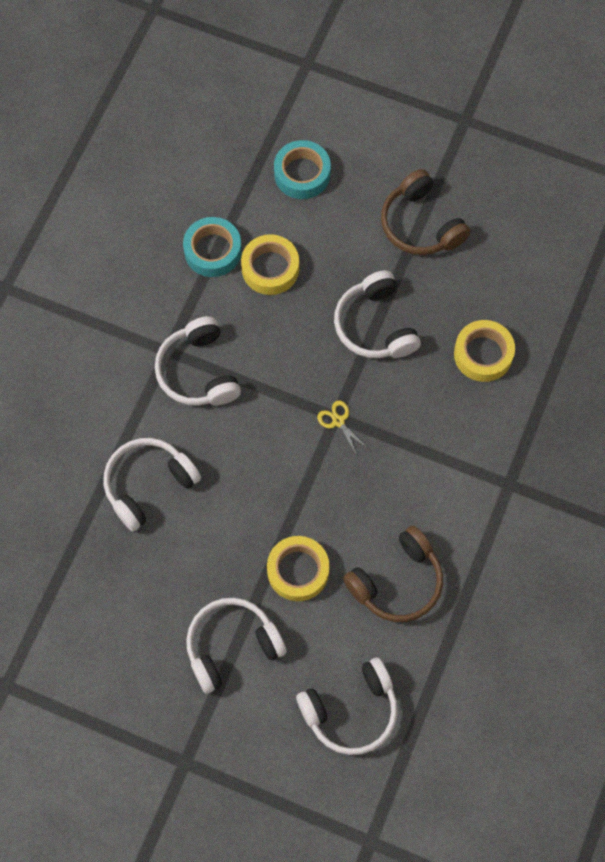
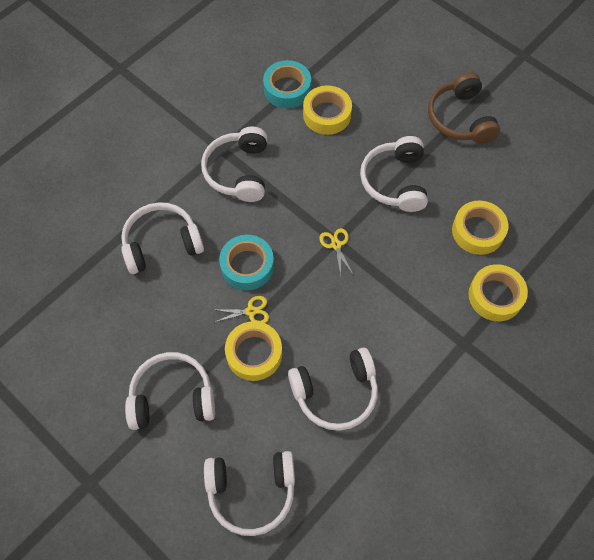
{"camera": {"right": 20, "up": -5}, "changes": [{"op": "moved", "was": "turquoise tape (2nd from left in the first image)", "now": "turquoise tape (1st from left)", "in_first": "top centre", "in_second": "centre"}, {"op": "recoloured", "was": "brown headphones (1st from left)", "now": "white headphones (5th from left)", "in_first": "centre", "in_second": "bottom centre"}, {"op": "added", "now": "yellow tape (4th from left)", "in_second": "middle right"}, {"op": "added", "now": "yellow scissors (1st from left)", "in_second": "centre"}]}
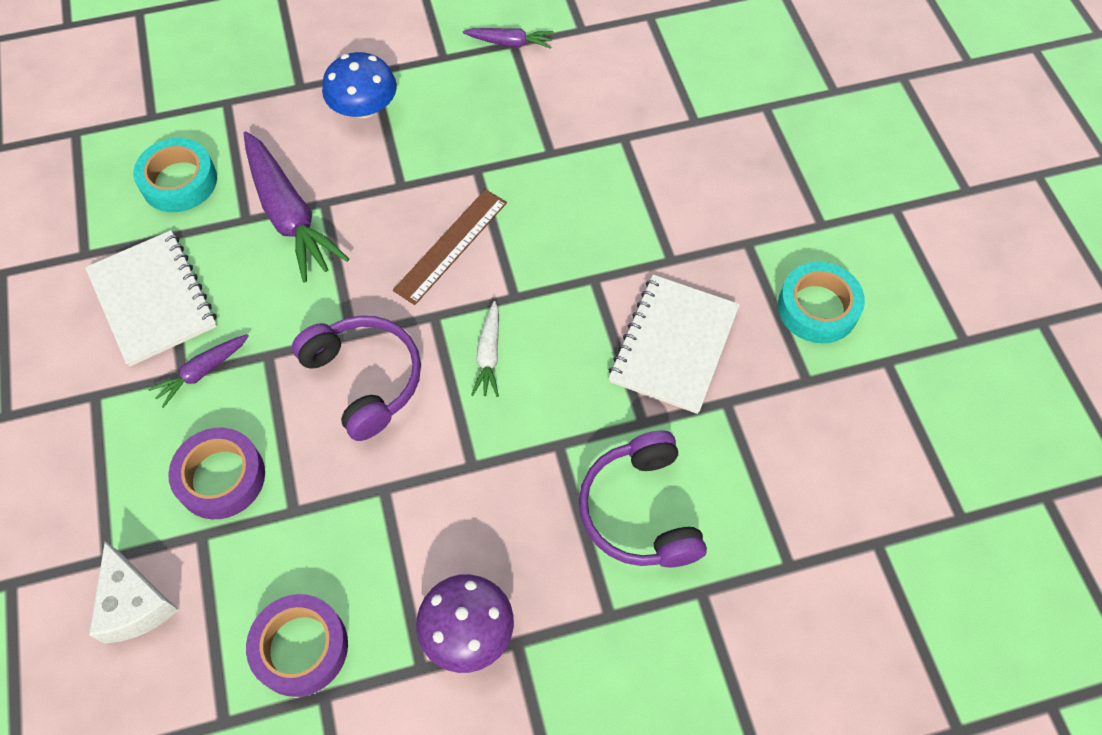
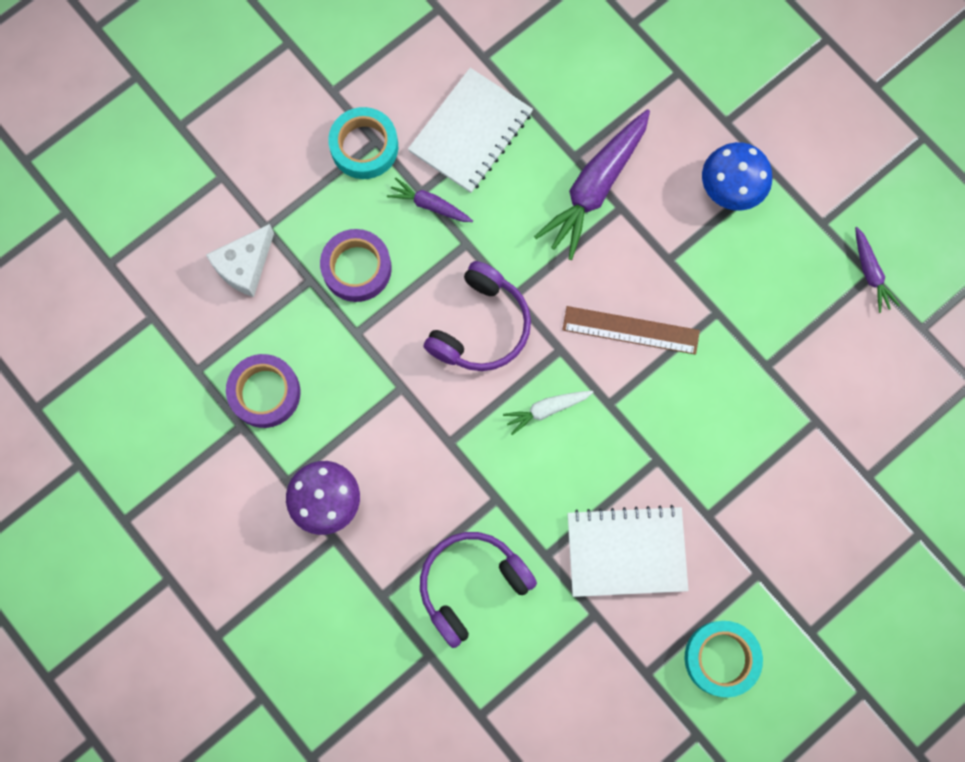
{"camera": {"right": 65, "up": 15}, "changes": [{"op": "moved", "was": "turquoise tape (1st from left)", "in_first": "top left", "in_second": "top centre"}]}
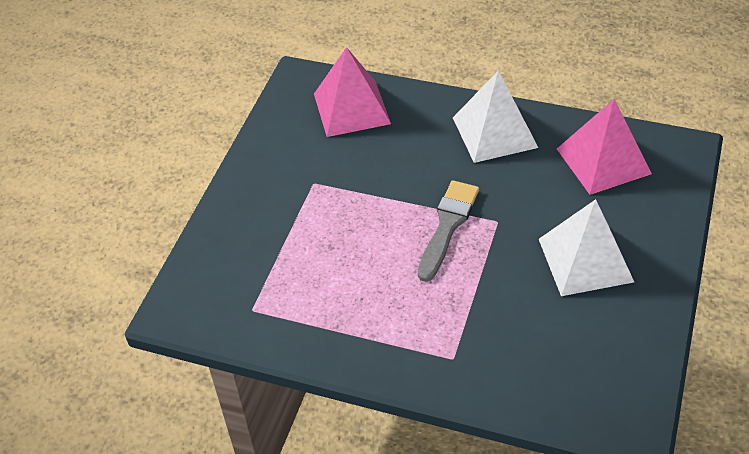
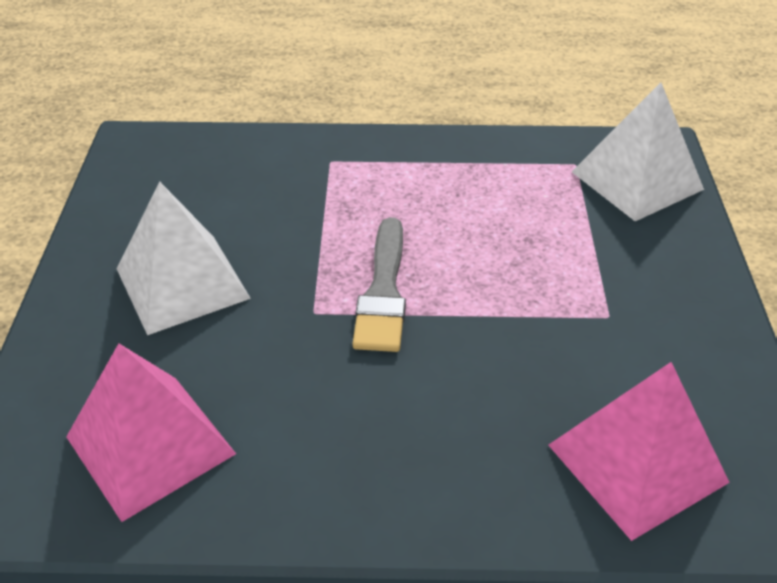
{"camera": {"right": 160, "up": -5}, "changes": [{"op": "moved", "was": "white pyramid (1st from left in the first image)", "now": "white pyramid (2nd from left)", "in_first": "top centre", "in_second": "top right"}]}
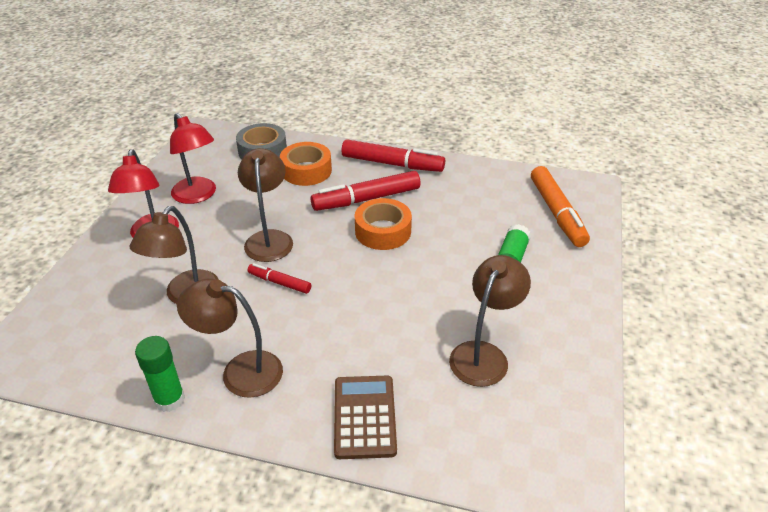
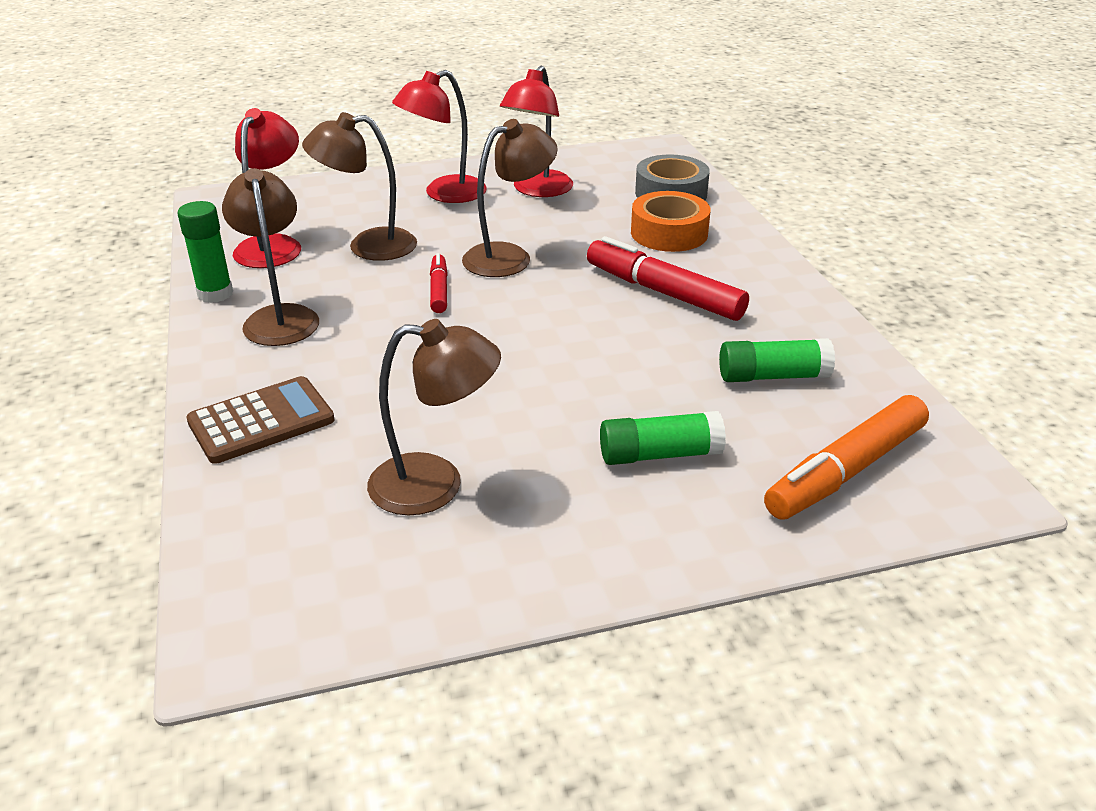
{"camera": {"right": 60, "up": -5}, "changes": [{"op": "removed", "was": "red marker (3rd from left)", "in_first": "top centre"}, {"op": "removed", "was": "orange tape (2nd from left)", "in_first": "centre"}, {"op": "added", "now": "red lamp (1st from left)", "in_second": "top left"}, {"op": "added", "now": "green glue stick (3rd from left)", "in_second": "middle right"}]}
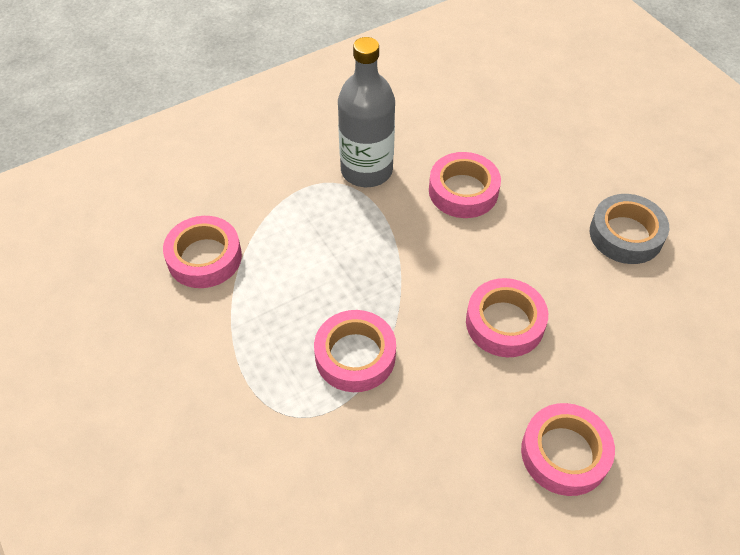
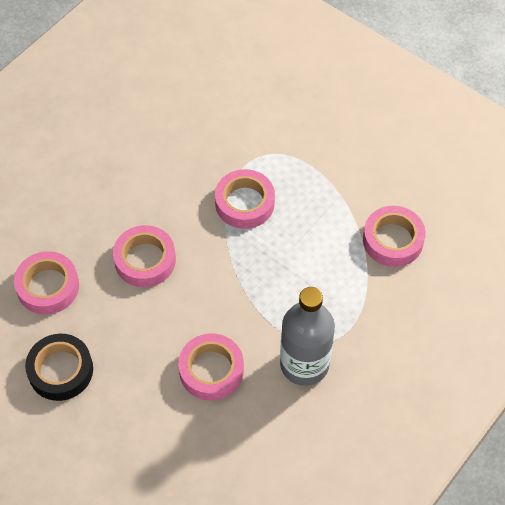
{"camera": {"right": 160, "up": 5}, "changes": [{"op": "recoloured", "was": "grey tape", "now": "black tape", "in_first": "middle right", "in_second": "bottom left"}, {"op": "moved", "was": "pink tape (5th from left in the first image)", "now": "pink tape (1st from left)", "in_first": "bottom right", "in_second": "middle left"}]}
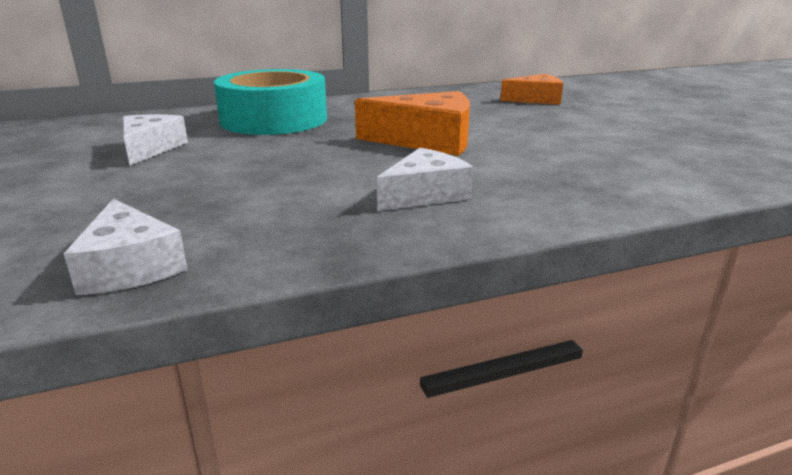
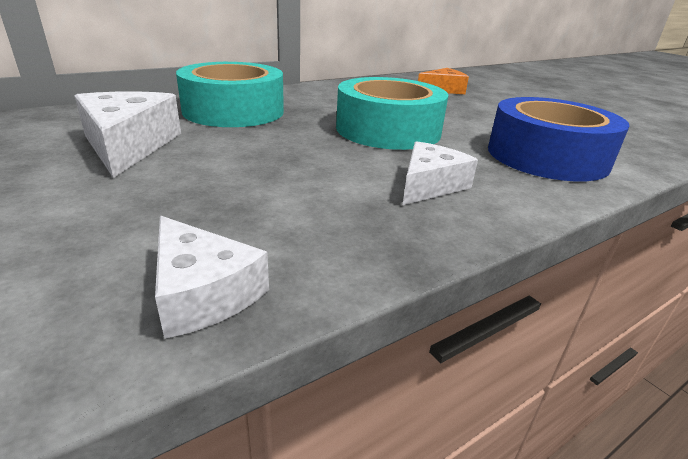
{"camera": {"right": -15, "up": 5}, "changes": [{"op": "replaced", "was": "orange cheese (1st from left)", "now": "turquoise tape (2nd from left)", "in_first": "top centre", "in_second": "top centre"}, {"op": "resized", "was": "white cheese (2nd from left in the first image)", "in_first": "top left", "in_second": "top left", "ratio": 1.51}, {"op": "added", "now": "blue tape", "in_second": "top right"}]}
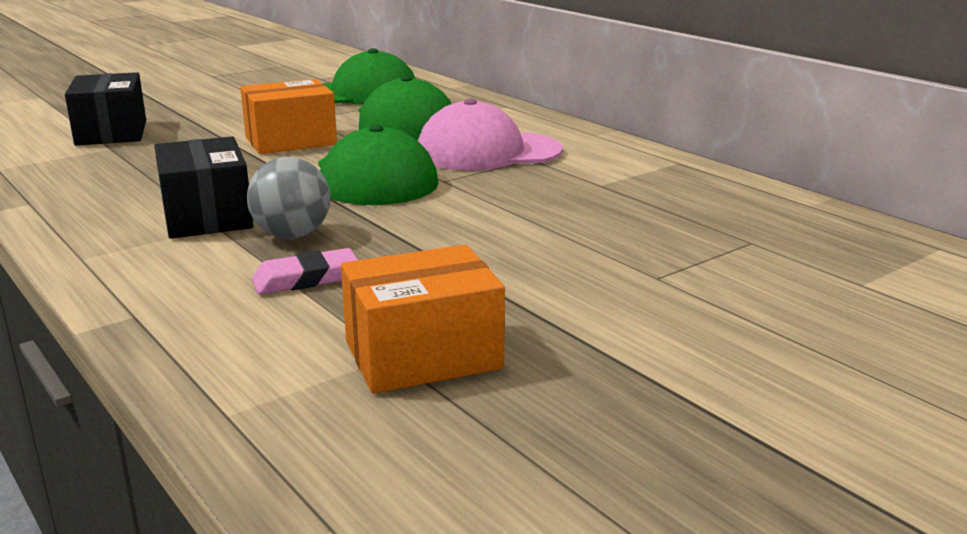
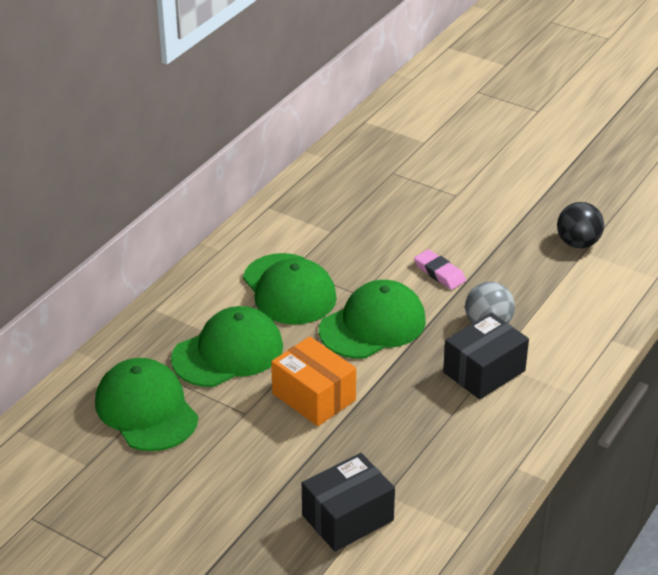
{"camera": {"right": -110, "up": 15}, "changes": [{"op": "recoloured", "was": "pink cap", "now": "green cap (3rd from left)", "in_first": "top centre", "in_second": "centre"}, {"op": "replaced", "was": "orange box (2nd from left)", "now": "black ball", "in_first": "centre", "in_second": "middle right"}, {"op": "moved", "was": "pink eraser", "in_first": "middle left", "in_second": "middle right"}]}
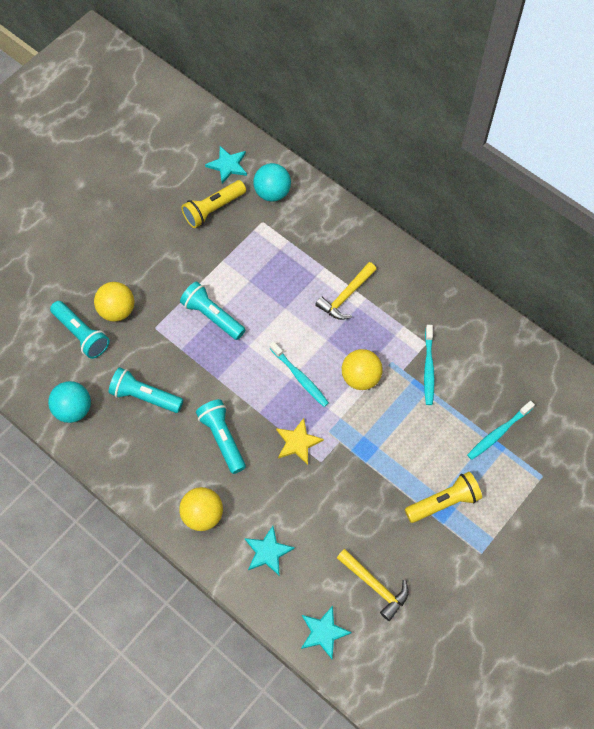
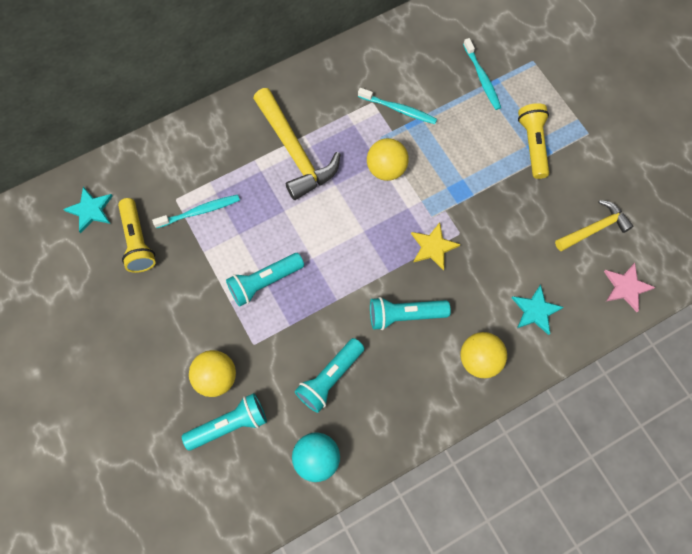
{"camera": {"right": -70, "up": 5}, "changes": [{"op": "removed", "was": "turquoise ball (2nd from left)", "in_first": "top centre"}, {"op": "resized", "was": "yellow hammer (1st from left)", "in_first": "centre", "in_second": "top centre", "ratio": 1.63}, {"op": "moved", "was": "turquoise toothbrush (1st from left)", "in_first": "centre", "in_second": "middle left"}, {"op": "recoloured", "was": "turquoise star (3rd from left)", "now": "pink star", "in_first": "bottom centre", "in_second": "middle right"}]}
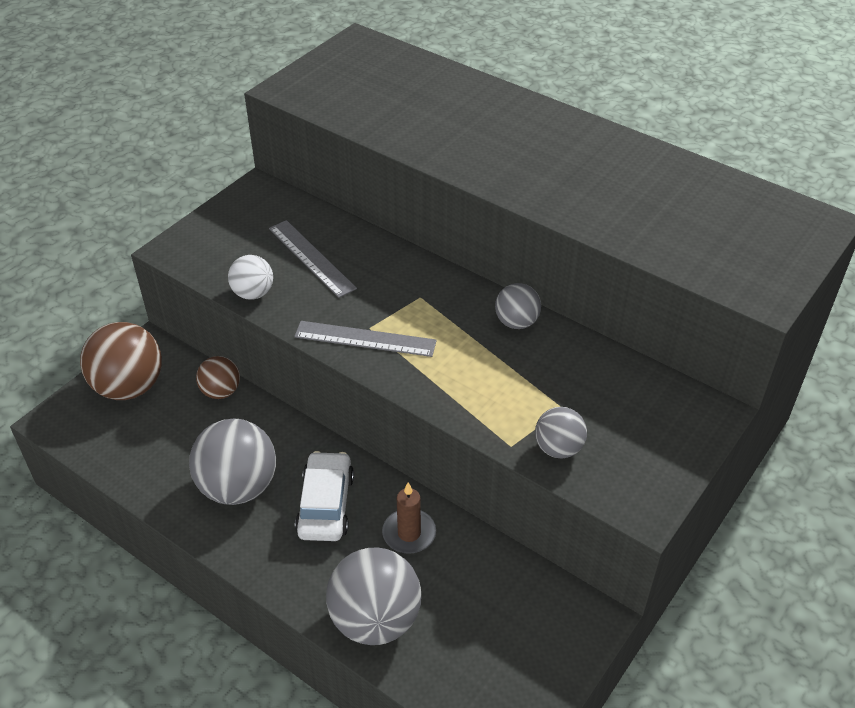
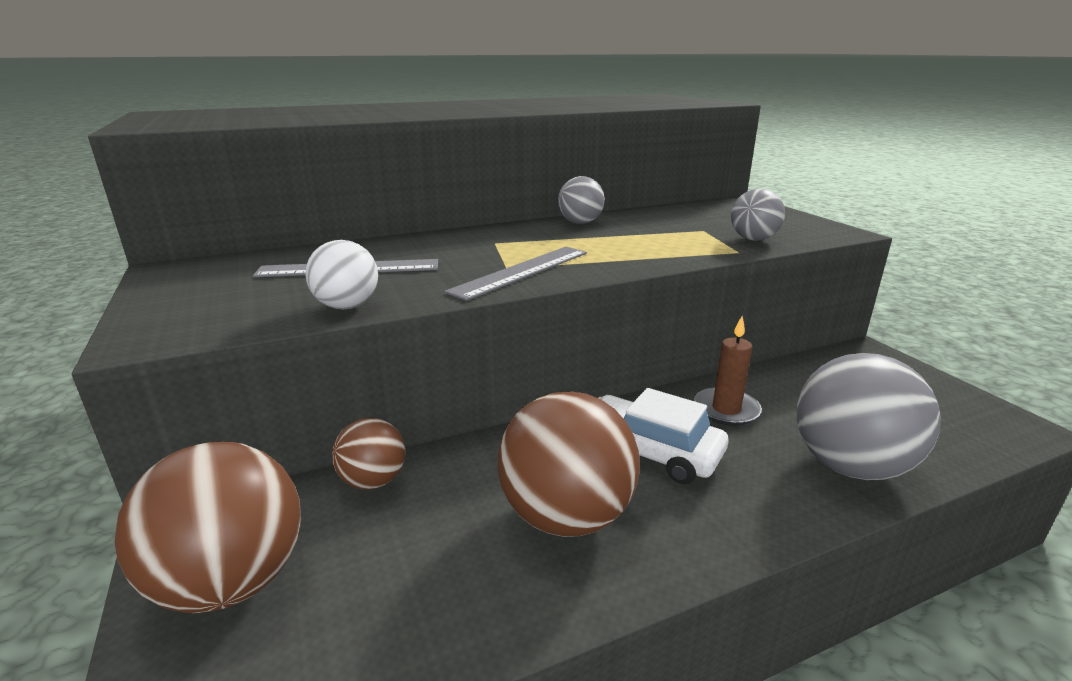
{"camera": {"right": -60, "up": -20}, "changes": [{"op": "recoloured", "was": "grey ball (1st from left)", "now": "brown ball (3rd from left)", "in_first": "middle left", "in_second": "bottom centre"}]}
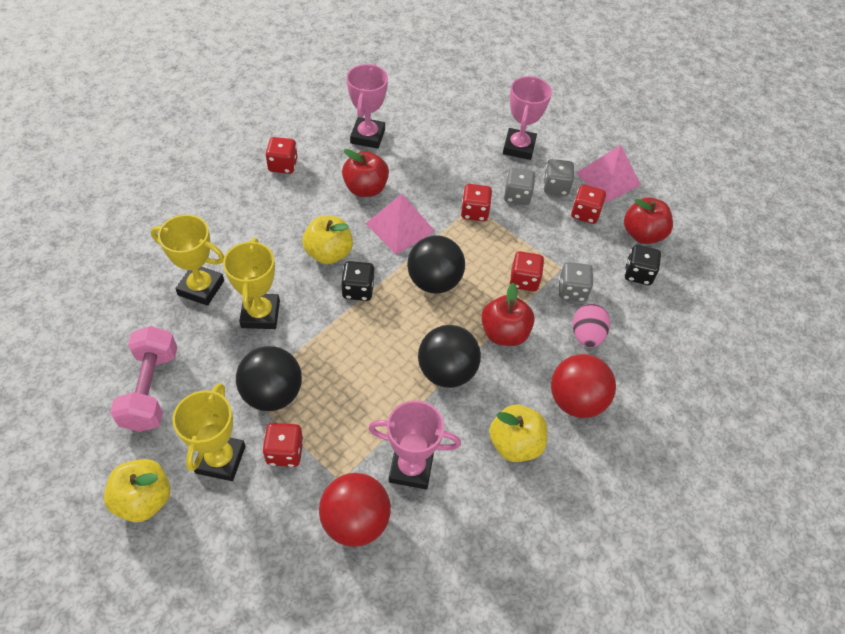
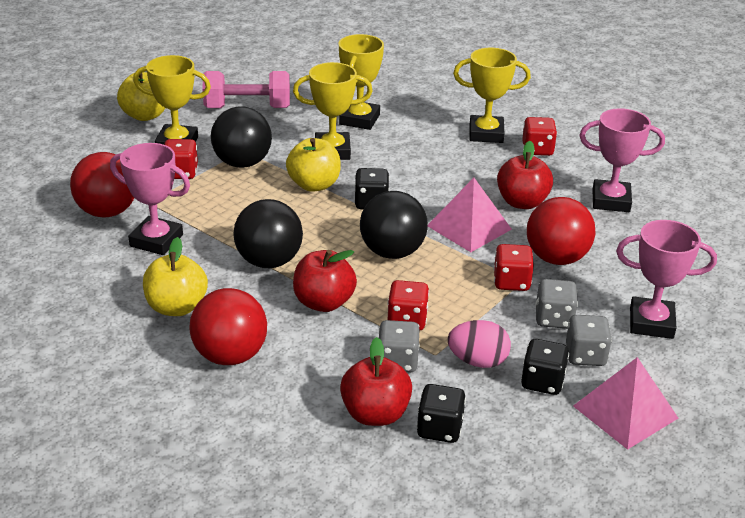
{"camera": {"right": 90, "up": -20}, "changes": [{"op": "recoloured", "was": "red dice (5th from left)", "now": "black dice (3rd from left)", "in_first": "top right", "in_second": "bottom right"}, {"op": "moved", "was": "red apple (3rd from left in the first image)", "now": "red apple (2nd from left)", "in_first": "middle right", "in_second": "bottom centre"}, {"op": "moved", "was": "yellow apple (2nd from left in the first image)", "now": "yellow apple (3rd from left)", "in_first": "centre", "in_second": "top centre"}, {"op": "moved", "was": "pink egg", "in_first": "middle right", "in_second": "centre"}, {"op": "turned", "was": "pink trophy (2nd from left in the first image)", "in_first": "bottom centre", "in_second": "middle left", "clockwise": -75}, {"op": "added", "now": "yellow trophy (4th from left)", "in_second": "top centre"}, {"op": "added", "now": "red ball (3rd from left)", "in_second": "middle right"}]}
